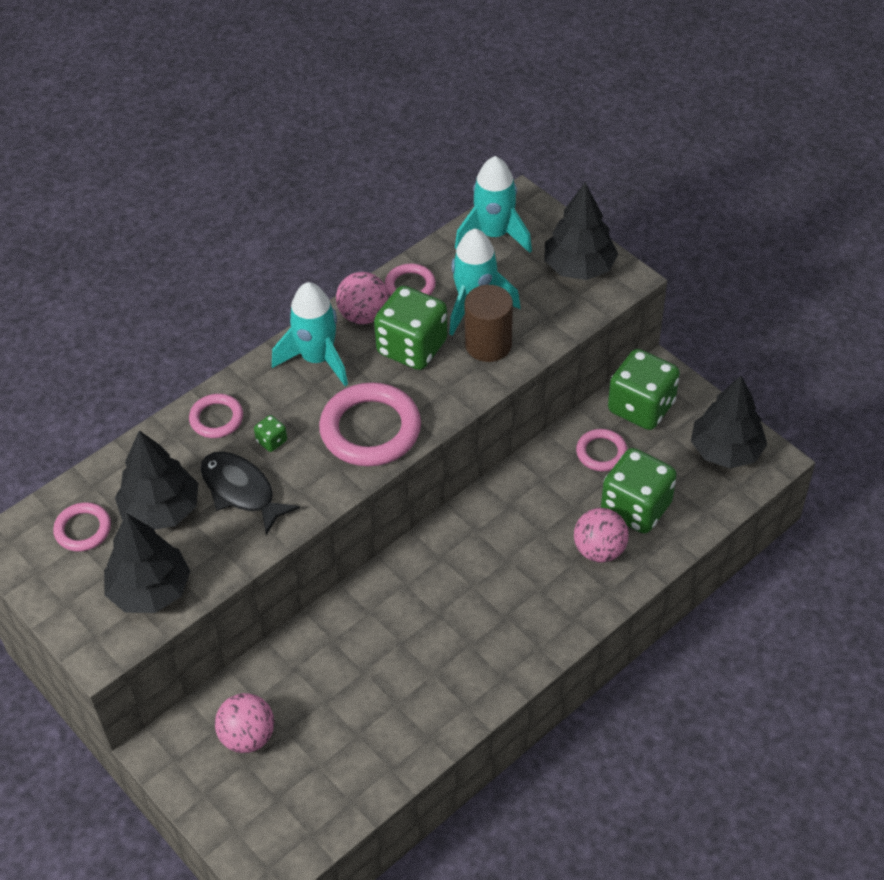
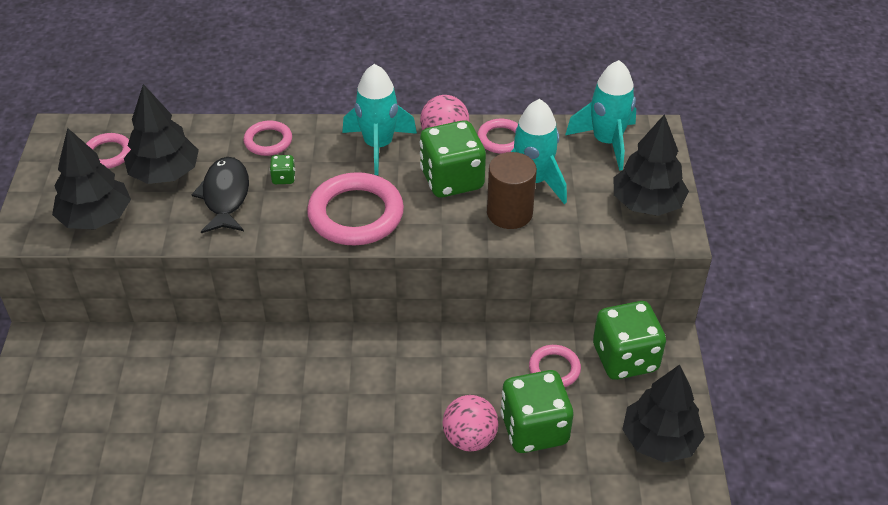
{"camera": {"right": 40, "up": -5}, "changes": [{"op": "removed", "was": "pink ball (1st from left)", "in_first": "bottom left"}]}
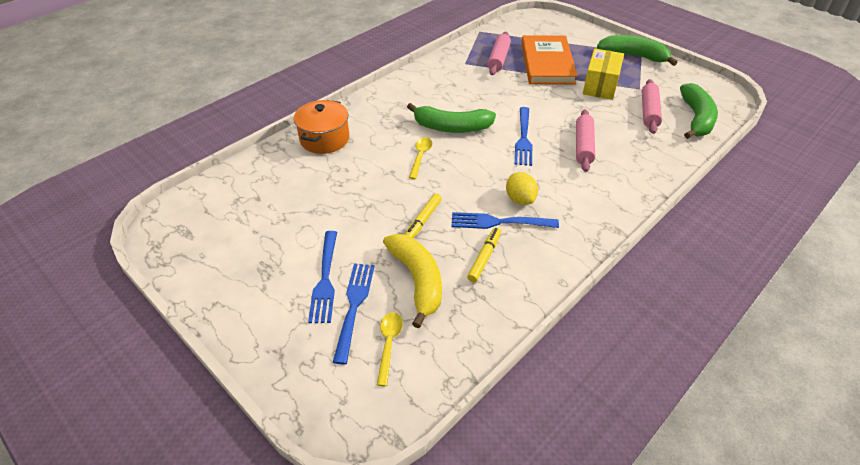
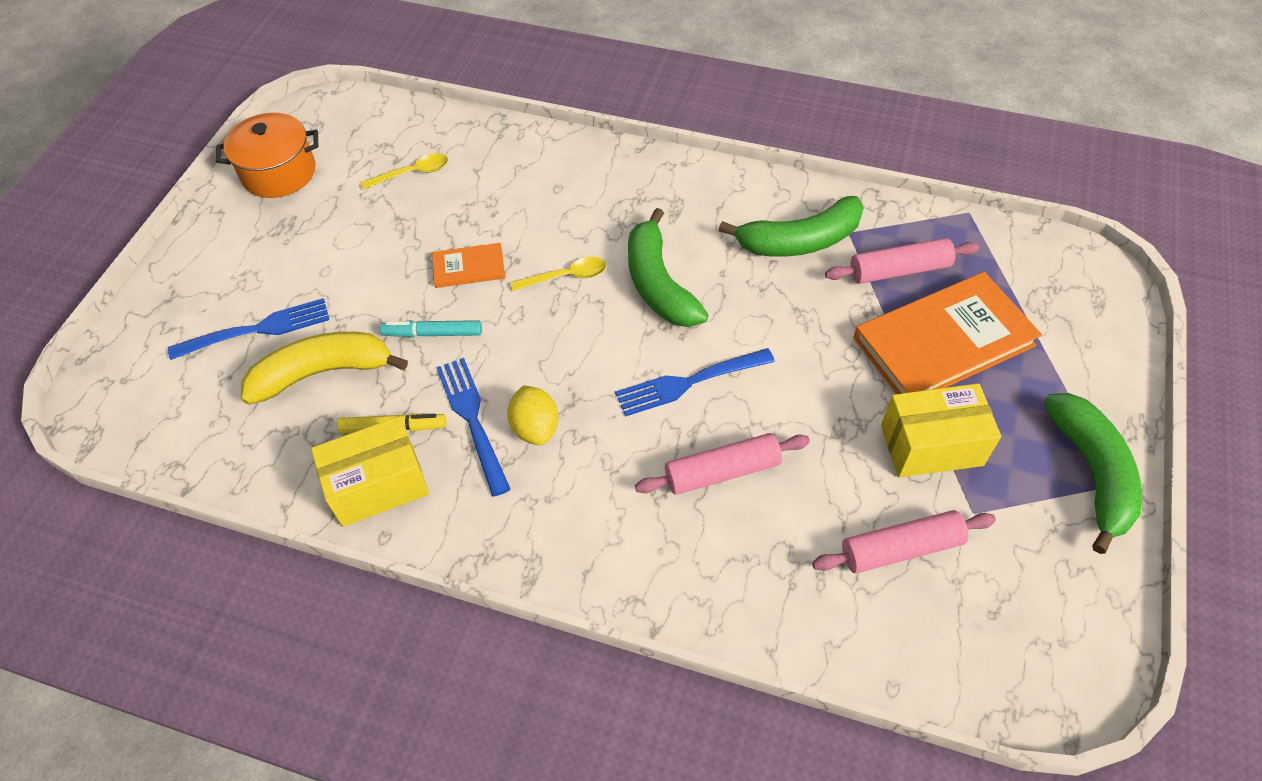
{"camera": {"right": 65, "up": 10}, "changes": [{"op": "moved", "was": "green banana (3rd from left in the first image)", "now": "green banana (2nd from left)", "in_first": "top right", "in_second": "top centre"}, {"op": "moved", "was": "orange pot", "in_first": "top centre", "in_second": "top left"}, {"op": "turned", "was": "yellow lemon", "in_first": "centre", "in_second": "centre", "clockwise": -60}, {"op": "recoloured", "was": "yellow marker (1st from left)", "now": "turquoise marker", "in_first": "centre", "in_second": "centre"}, {"op": "removed", "was": "blue fork (1st from left)", "in_first": "centre"}, {"op": "turned", "was": "yellow banana", "in_first": "centre", "in_second": "middle left", "clockwise": -150}, {"op": "moved", "was": "yellow spoon (1st from left)", "in_first": "bottom centre", "in_second": "top left"}, {"op": "added", "now": "orange book (1st from left)", "in_second": "centre"}, {"op": "added", "now": "yellow box (1st from left)", "in_second": "middle left"}]}
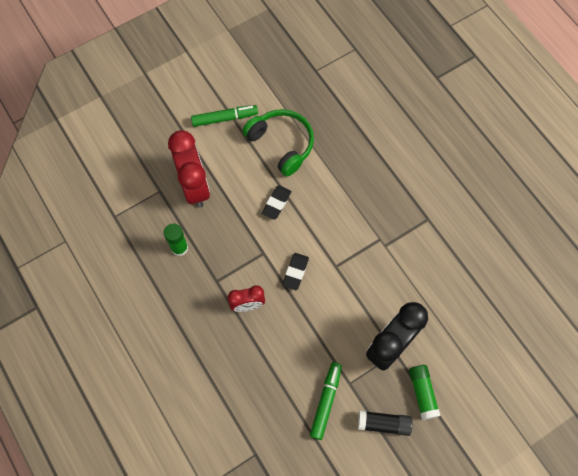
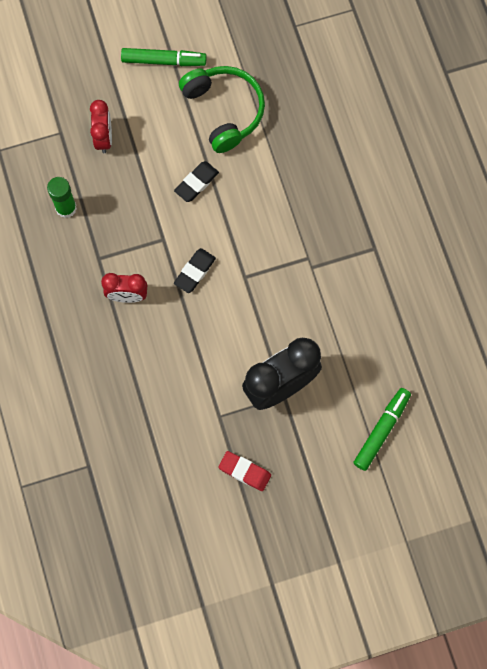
{"camera": {"right": 15, "up": 5}, "changes": [{"op": "resized", "was": "red clock (1st from left)", "in_first": "middle left", "in_second": "top left", "ratio": 0.56}, {"op": "moved", "was": "green marker (2nd from left)", "in_first": "bottom centre", "in_second": "middle right"}, {"op": "removed", "was": "green glue stick (2nd from left)", "in_first": "bottom right"}, {"op": "replaced", "was": "black glue stick", "now": "red eraser", "in_first": "bottom centre", "in_second": "bottom centre"}]}
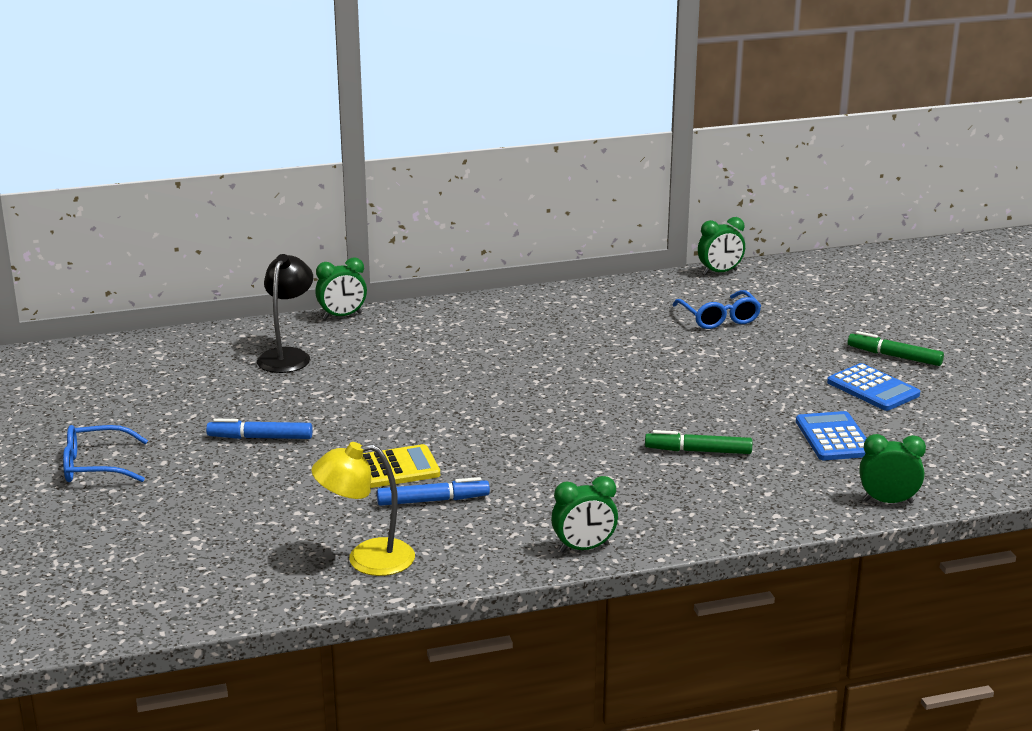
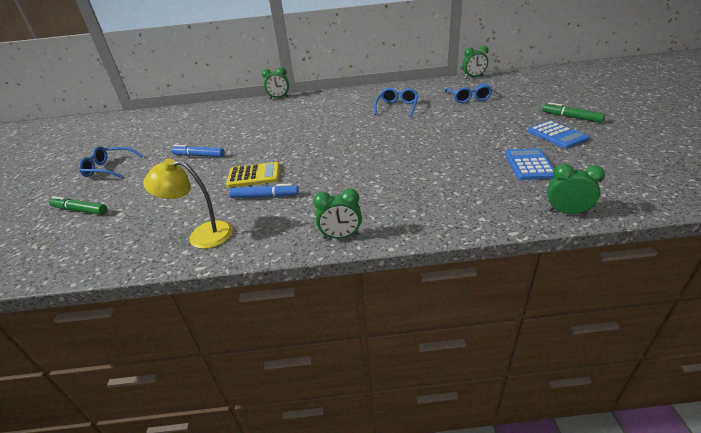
{"camera": {"right": 15, "up": 10}, "changes": [{"op": "removed", "was": "black lamp", "in_first": "middle left"}, {"op": "moved", "was": "green marker (1st from left)", "in_first": "middle right", "in_second": "middle left"}, {"op": "added", "now": "blue glasses (2nd from left)", "in_second": "top centre"}]}
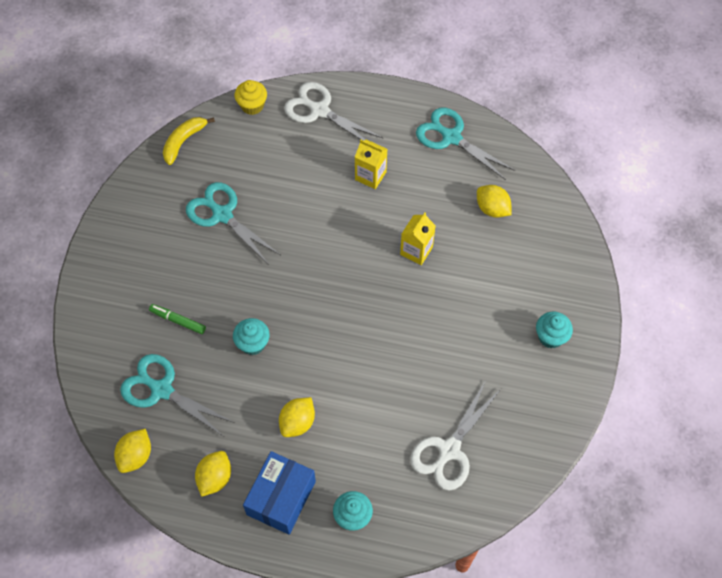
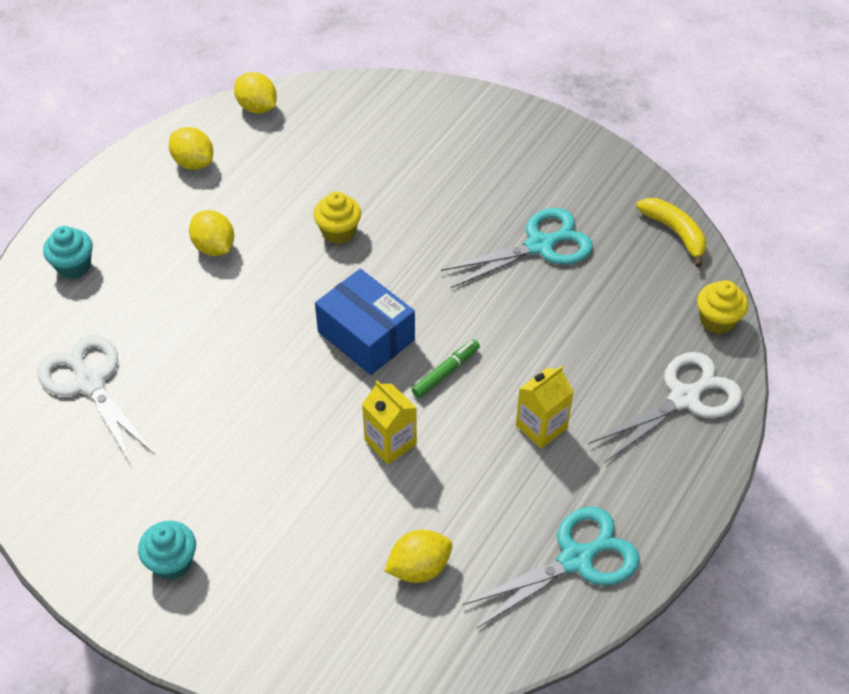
{"camera": {"right": 110, "up": -10}, "changes": [{"op": "moved", "was": "green marker", "in_first": "middle left", "in_second": "centre"}, {"op": "recoloured", "was": "turquoise cupcake (1st from left)", "now": "yellow cupcake (1st from left)", "in_first": "centre", "in_second": "top centre"}, {"op": "removed", "was": "turquoise scissors (1st from left)", "in_first": "bottom left"}, {"op": "moved", "was": "blue box", "in_first": "bottom centre", "in_second": "centre"}]}
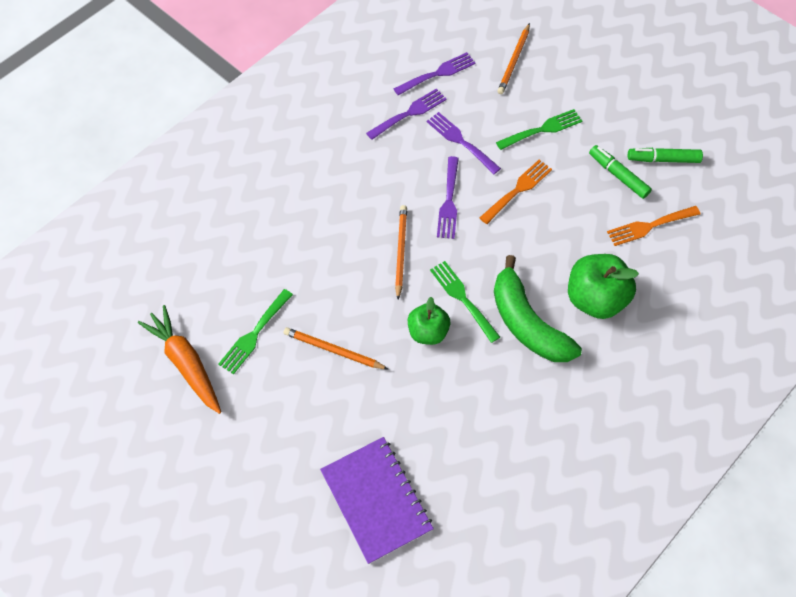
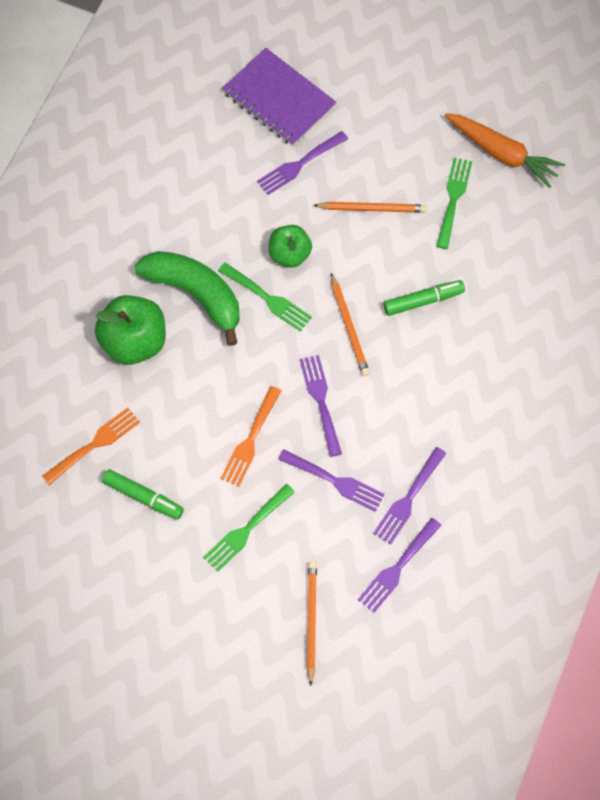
{"camera": {"right": 160, "up": 5}, "changes": [{"op": "moved", "was": "green marker (2nd from left)", "in_first": "top right", "in_second": "middle right"}, {"op": "added", "now": "purple fork (1st from left)", "in_second": "top centre"}]}
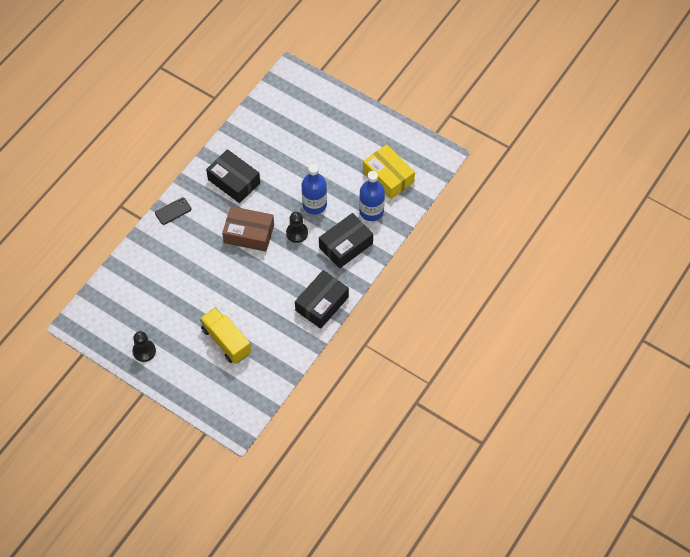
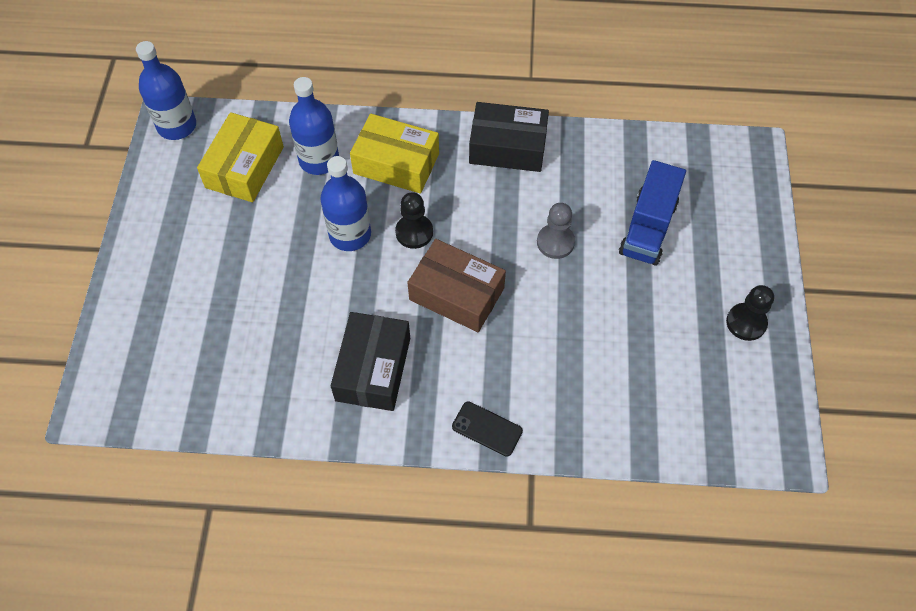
{"camera": {"right": -120, "up": 0}, "changes": [{"op": "turned", "was": "brown box", "in_first": "centre", "in_second": "centre", "clockwise": -45}, {"op": "recoloured", "was": "black box (3rd from left)", "now": "yellow box (2nd from left)", "in_first": "centre", "in_second": "top centre"}, {"op": "recoloured", "was": "yellow truck", "now": "blue truck", "in_first": "middle left", "in_second": "middle right"}, {"op": "added", "now": "blue bottle (1st from left)", "in_second": "top left"}, {"op": "added", "now": "grey pawn", "in_second": "centre"}]}
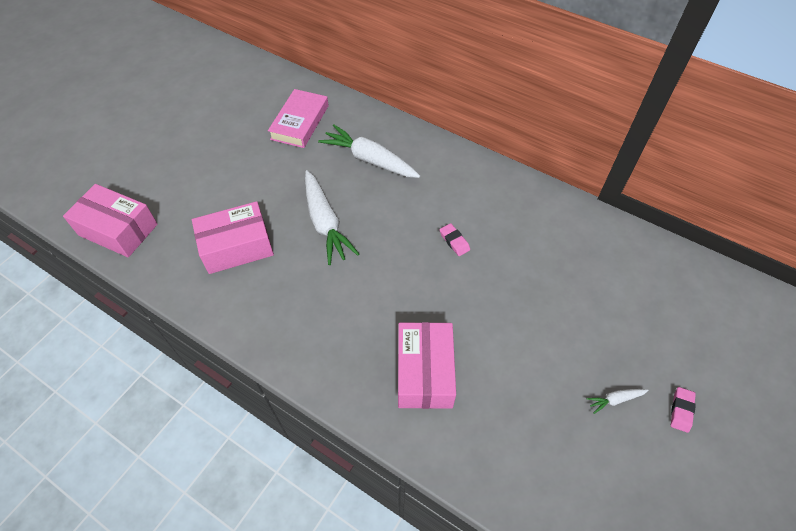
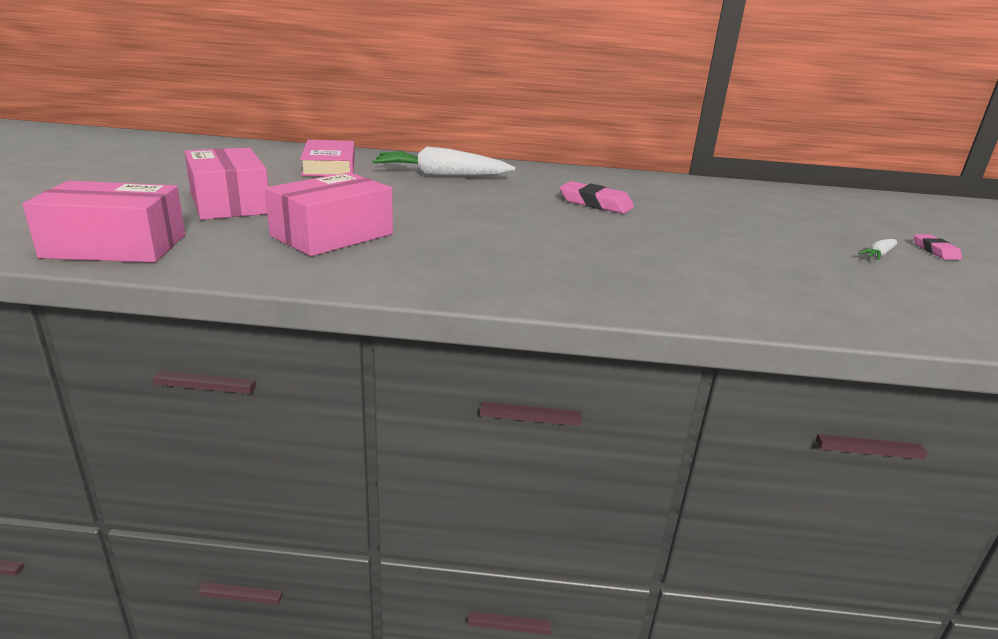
{"camera": {"right": -30, "up": -30}, "changes": [{"op": "removed", "was": "white carrot (1st from left)", "in_first": "centre"}, {"op": "resized", "was": "pink eraser (1st from left)", "in_first": "centre", "in_second": "top centre", "ratio": 1.67}, {"op": "moved", "was": "pink box (3rd from left in the first image)", "now": "pink box (2nd from left)", "in_first": "bottom centre", "in_second": "top left"}]}
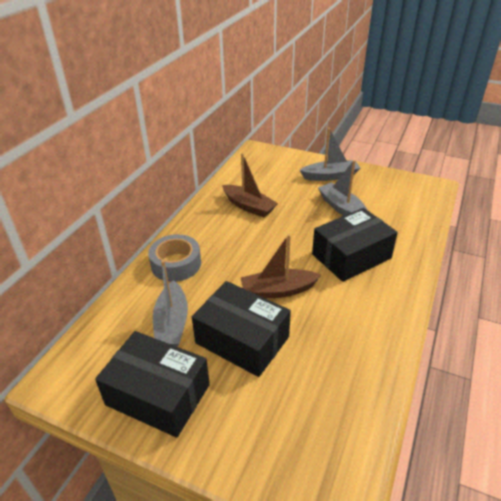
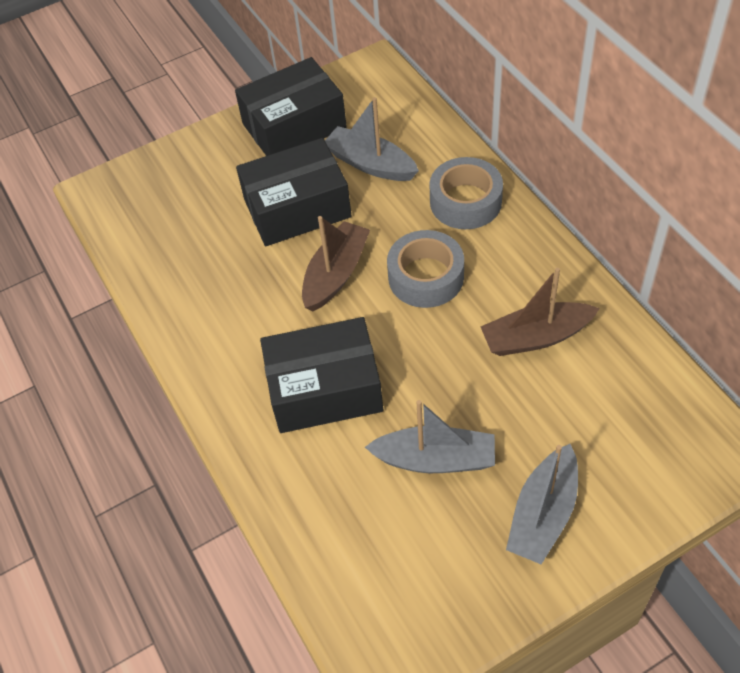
{"camera": {"right": 130, "up": 15}, "changes": [{"op": "turned", "was": "black box (3rd from left)", "in_first": "middle right", "in_second": "centre", "clockwise": 75}, {"op": "added", "now": "grey tape (1st from left)", "in_second": "centre"}]}
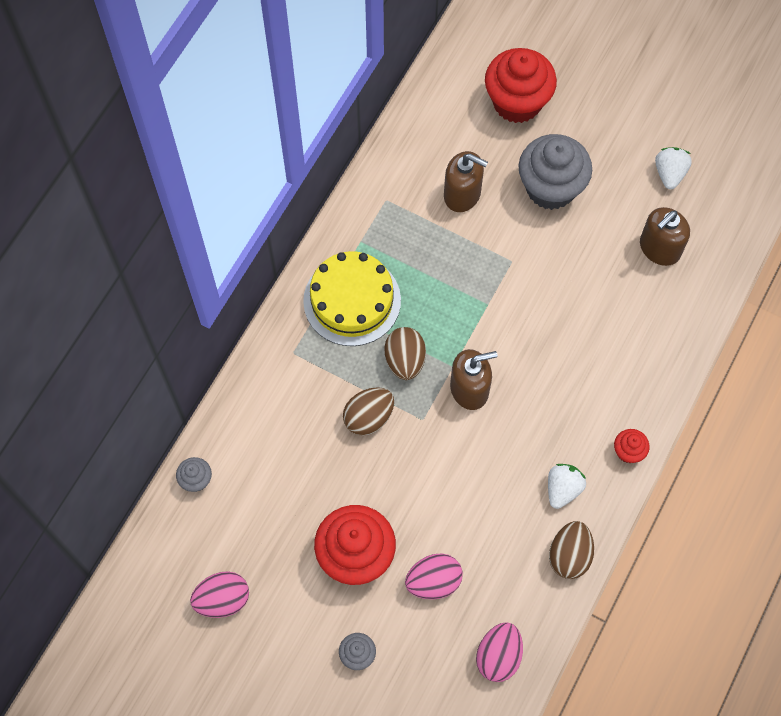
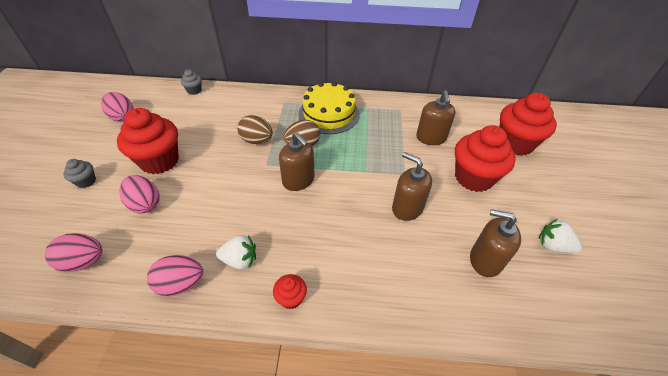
{"camera": {"right": 65, "up": -20}, "changes": [{"op": "recoloured", "was": "grey cupcake (3rd from left)", "now": "red cupcake (3rd from left)", "in_first": "top right", "in_second": "middle right"}, {"op": "turned", "was": "white strawberry (2nd from left)", "in_first": "top right", "in_second": "middle right", "clockwise": -135}, {"op": "recoloured", "was": "brown egg (3rd from left)", "now": "pink egg (4th from left)", "in_first": "bottom right", "in_second": "bottom left"}, {"op": "added", "now": "brown soap dispenser (2nd from left)", "in_second": "centre"}]}
